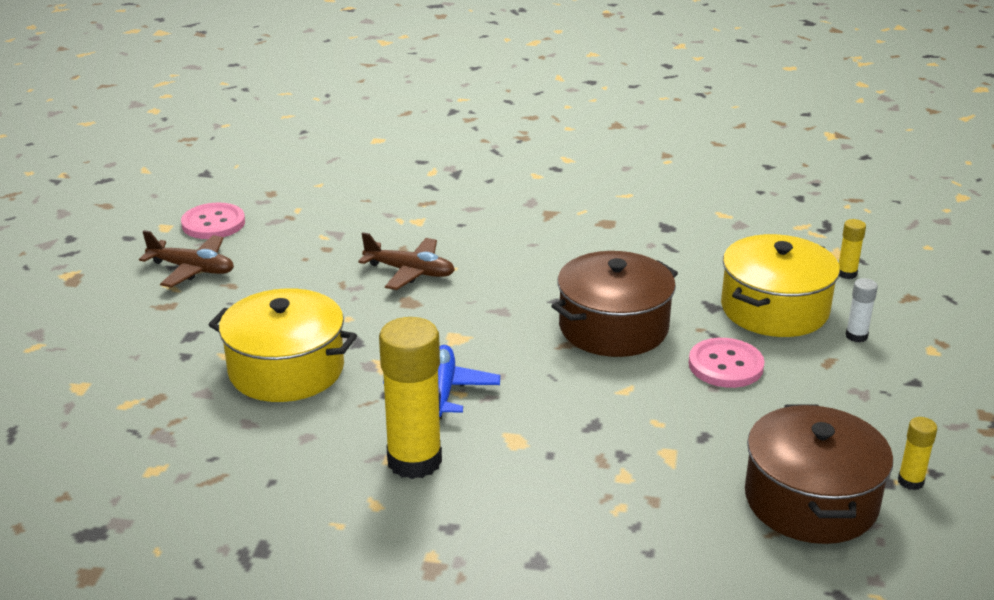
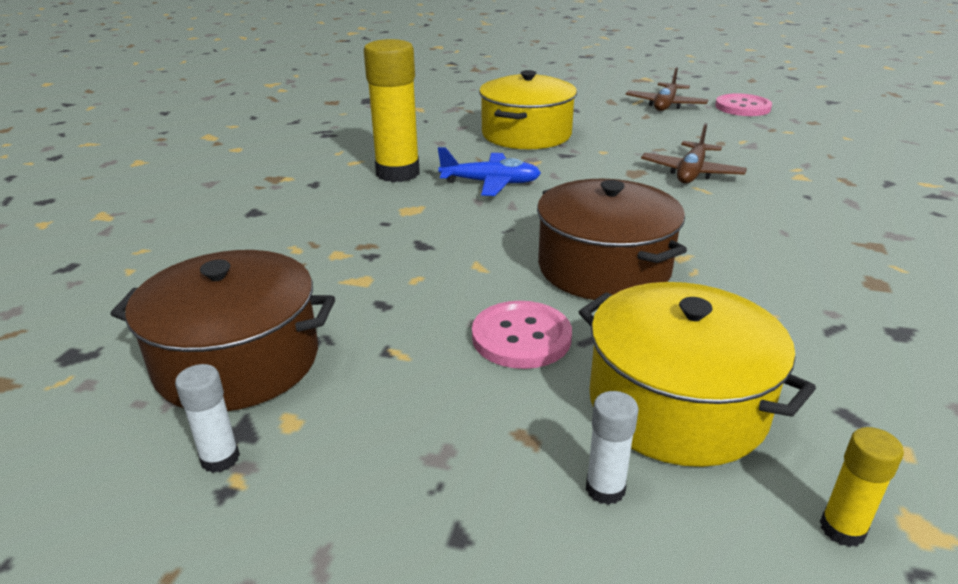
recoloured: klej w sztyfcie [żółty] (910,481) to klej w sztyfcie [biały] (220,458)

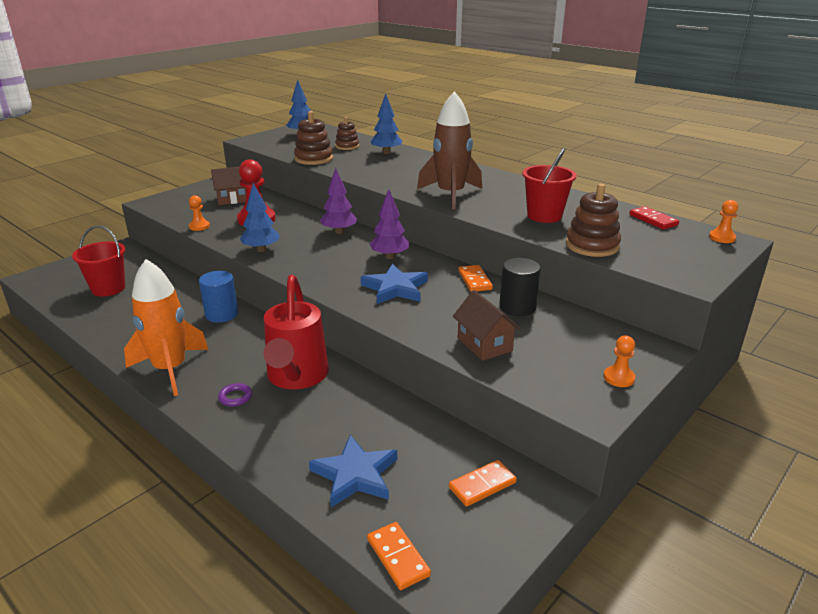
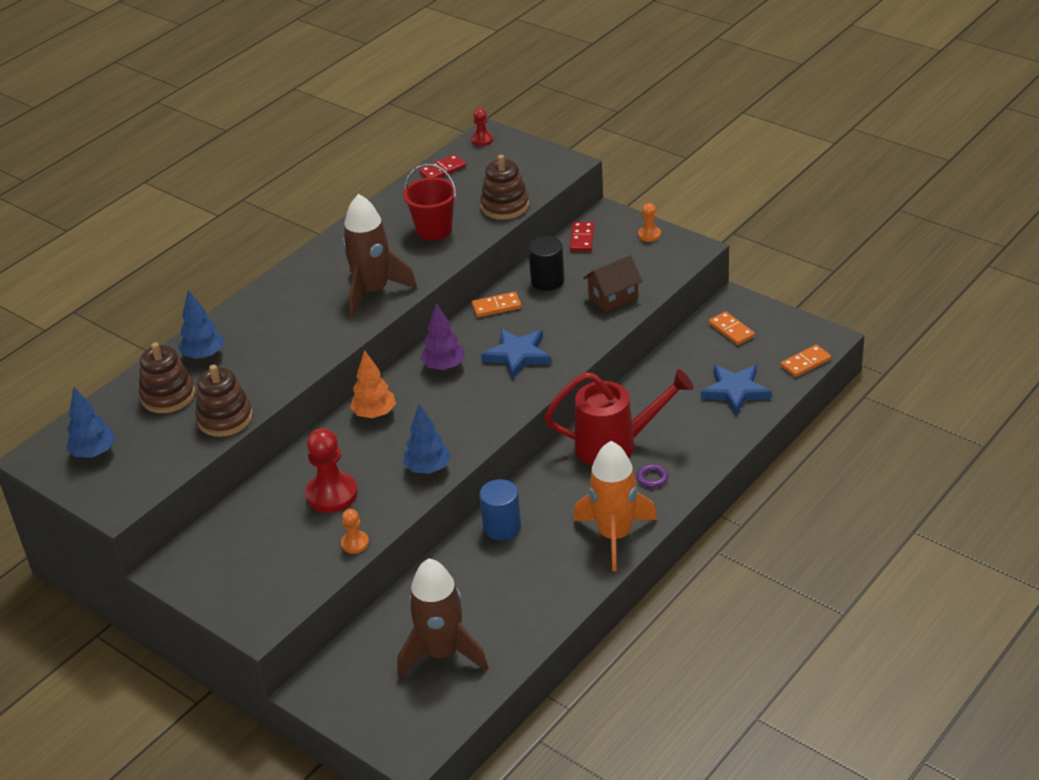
removed: domek [brązowy] (233,199)
added: kostka domina [czerwony] (582,238)
replaced: wiadro [czerwony] (108,288) to rakieta [brązowy] (442,653)
recoloured: drzewko [fioletowy] (339,232) to drzewko [pomarańczowy] (374,414); pionek [pomarańczowy] (722,238) to pionek [czerwony] (482,140)
resized: zabawka nakładanka [brązowy] (347,146) = (168,396) x1.52

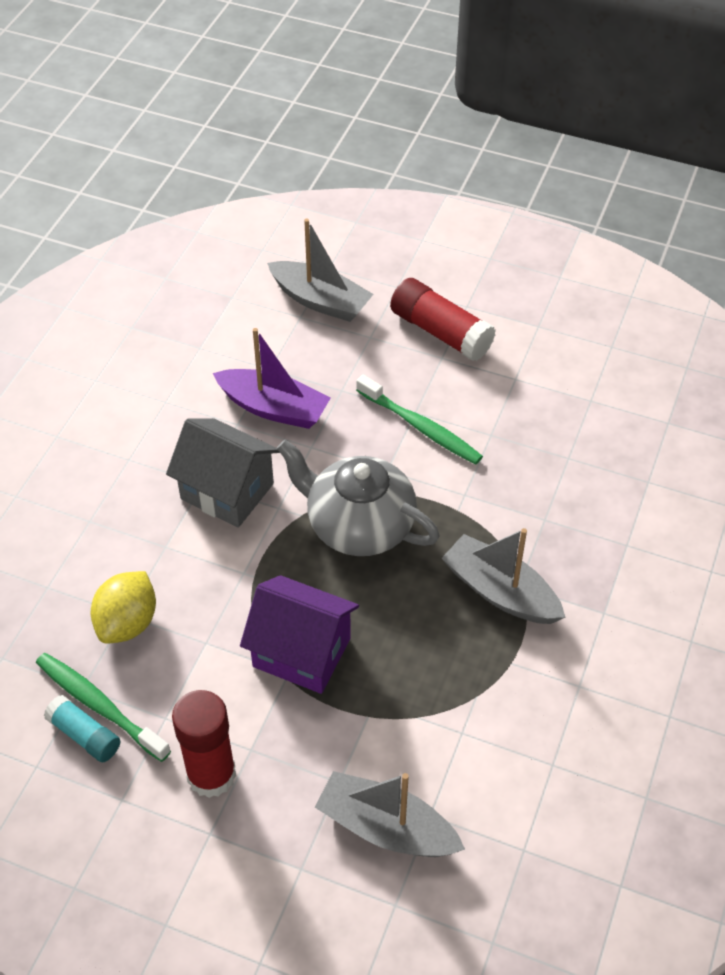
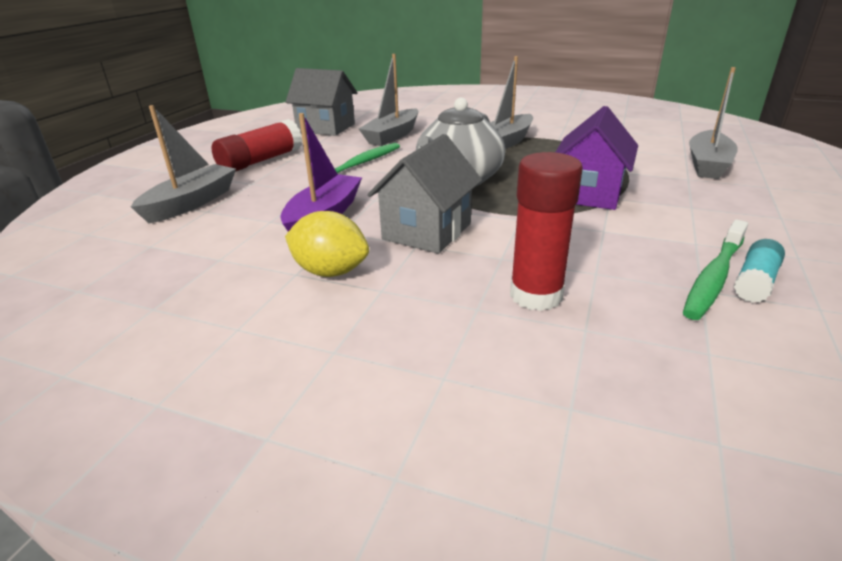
added: domek [szary] (326,128); łódka [szary] (392,136)
moved: cytryna [żółty] (127,623) to (330,271); klej w sztyfcie [czerwony] (211,774) to (536,295)

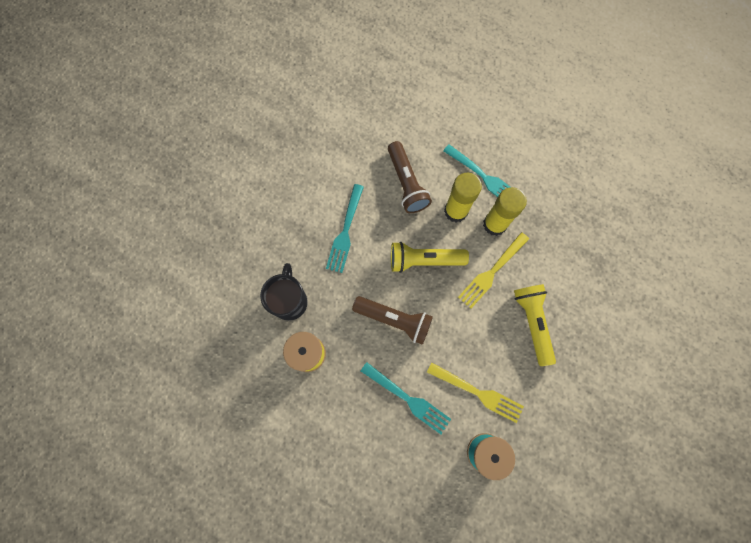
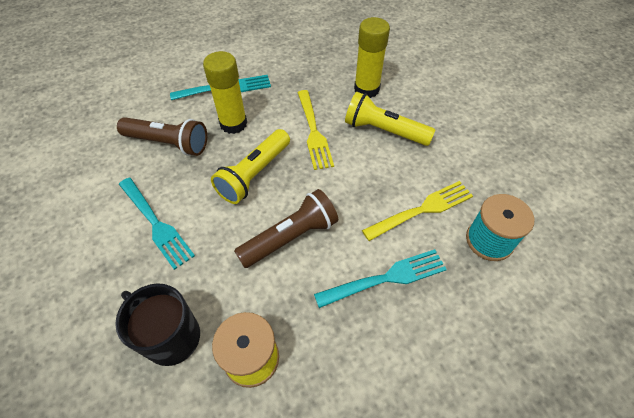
moved: klej w sztyfcie [żółty] (494,224) to (366,89)

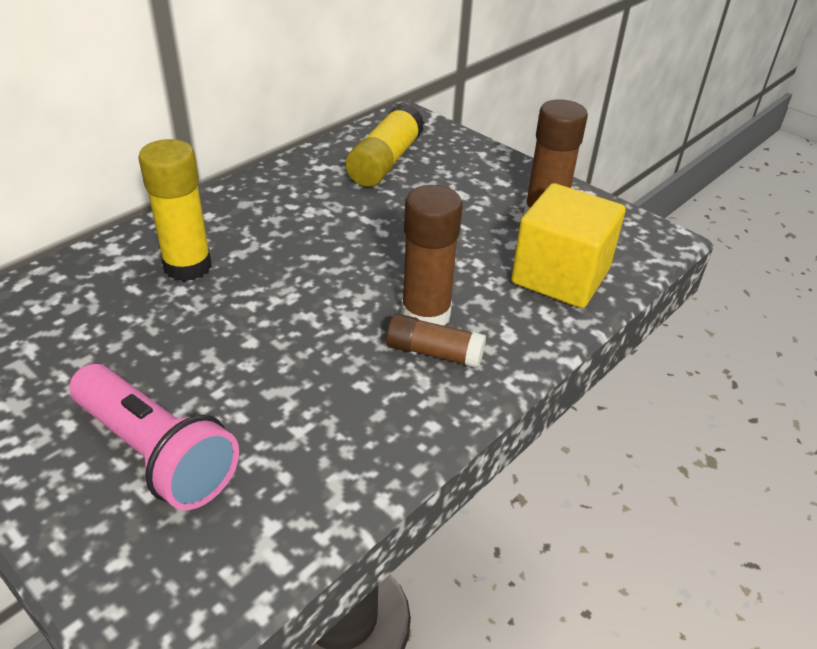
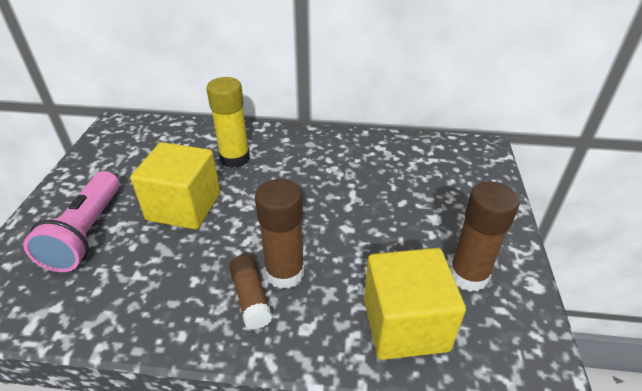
removed: klej w sztyfcie [żółty] (385,162)
added: sześcian [żółty] (184,206)

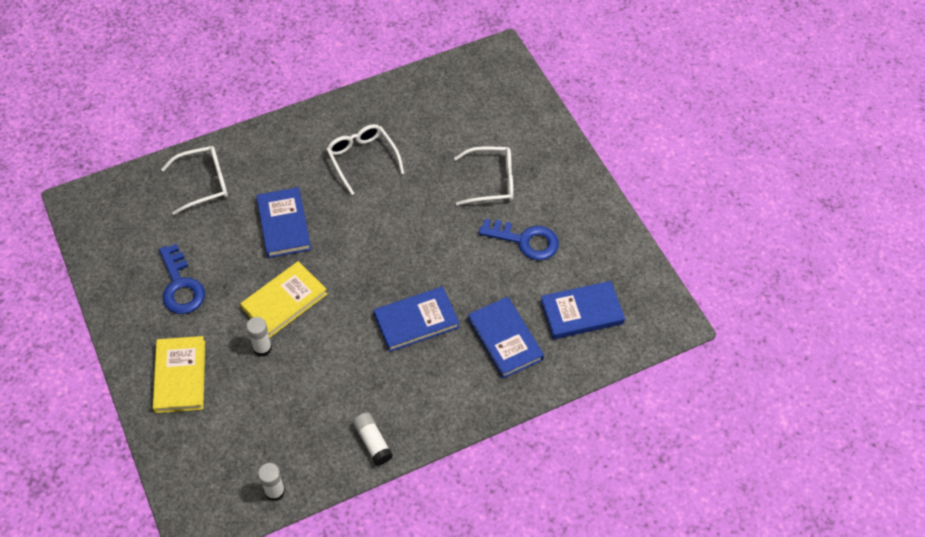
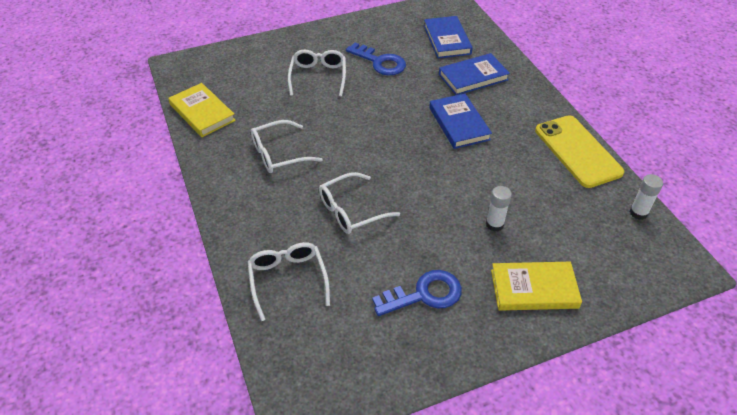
moved: książka [żółty] (284,301) to (202,112)
replaced: książka [niebieski] (284,225) to okulary [biały] (351,210); klej w sztyfcie [biały] (373,442) to telefon [żółty] (577,151)
turned: klucz [niebieski] (525,240) = (380,62) 105 degrees clockwise

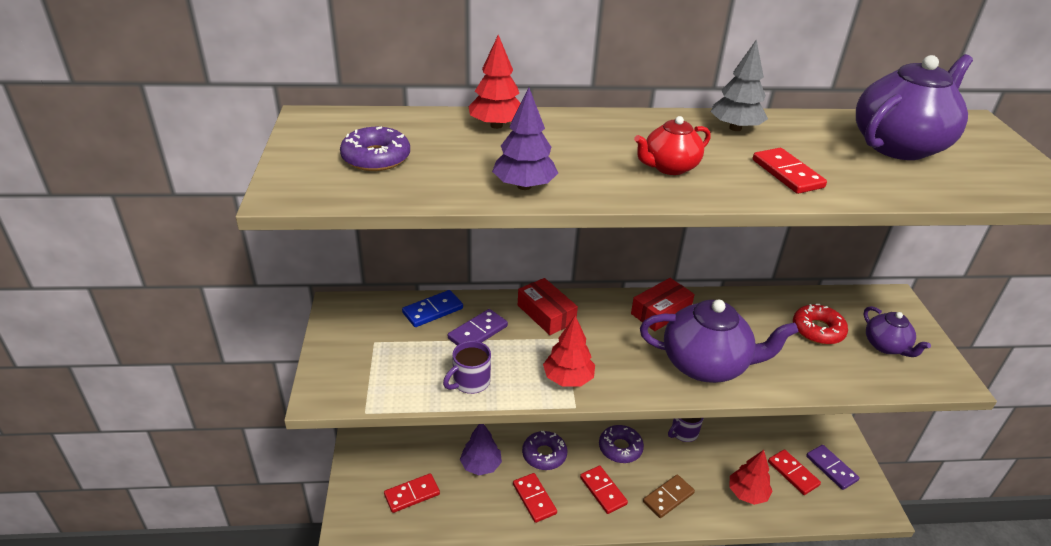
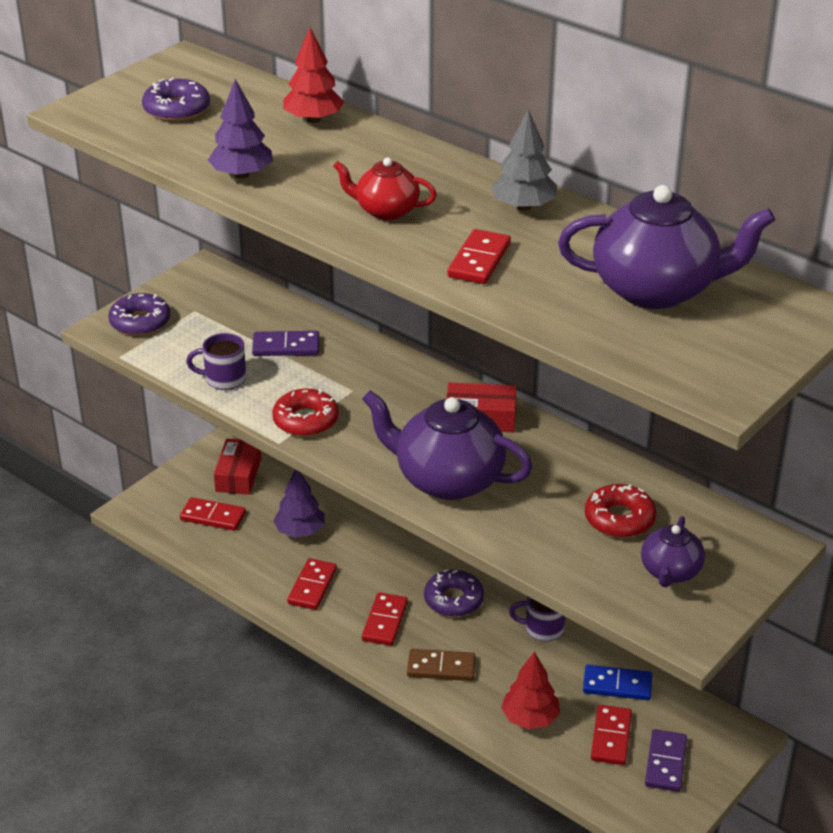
moved: donut [fioletowy] (544,454) to (140,322); pudełko [czerwony] (546,314) to (238,475); kostka domina [niebieski] (432,310) to (617,685)
replaced: drzewko [czerwony] (568,379) to donut [czerwony] (305,420)
turned: imbryk [fioletowy] (706,365) = (447,479) 150 degrees clockwise

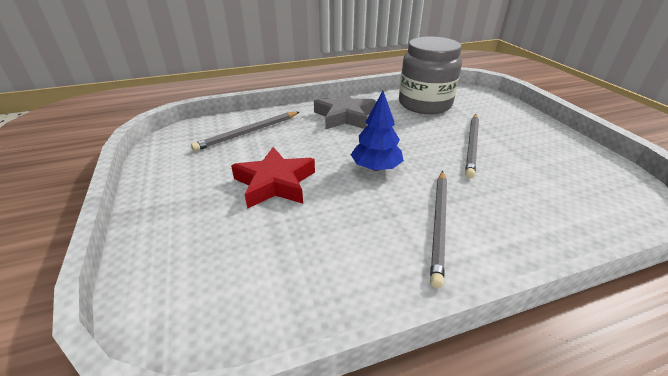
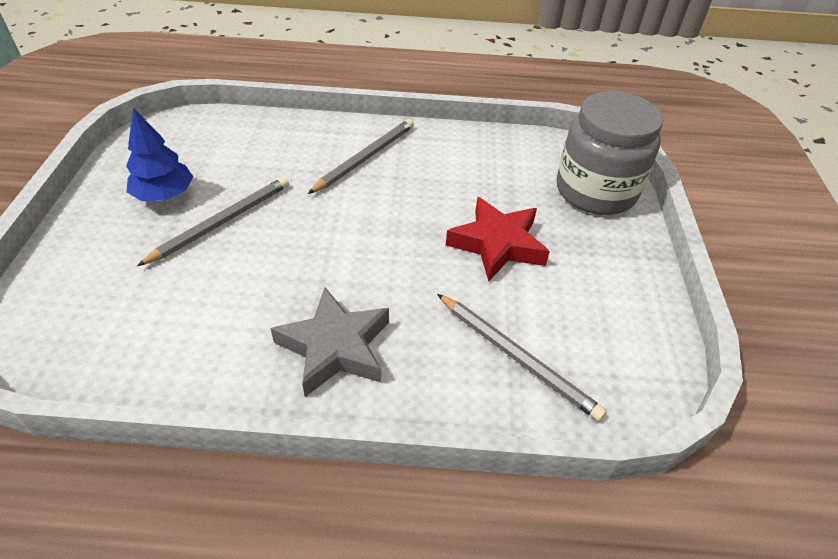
moved: drzewko [niebieski] (376,167) to (164,195); słoik [szary] (424,104) to (595,191)
turned: ołówek [szary] (248,133) = (517,357) 60 degrees clockwise

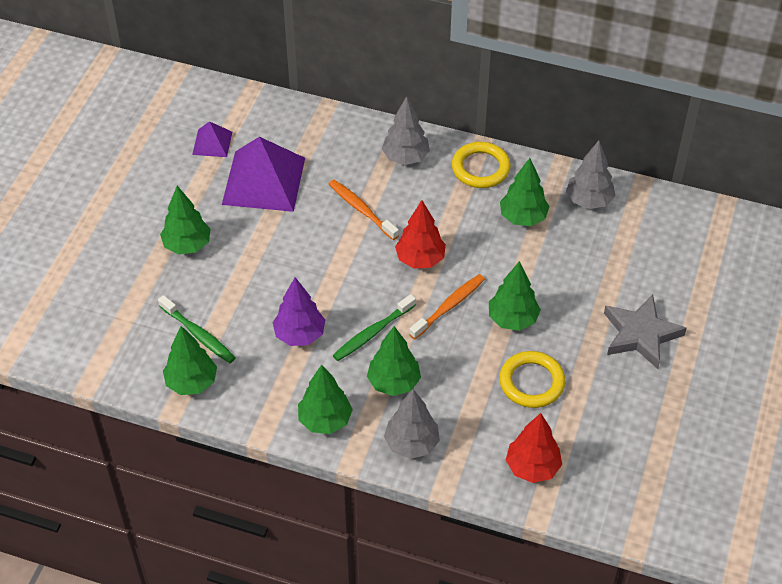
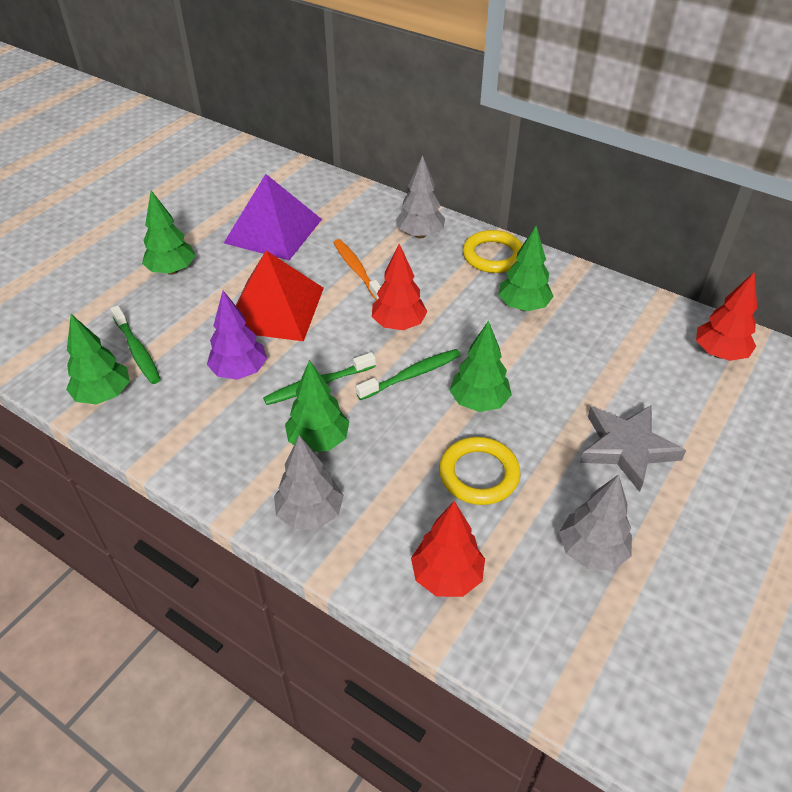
removed: piramida [fioletowy] (212,143); drzewko [zielony] (325,420)
added: piramida [czerwony] (275,309); drzewko [czerwony] (719,353)
moved: drzewko [szary] (589,201) to (591,551)
recoloured: szczoteczka do zębów [pomarańczowy] (449,306) to szczoteczka do zębów [zielony] (412,375)

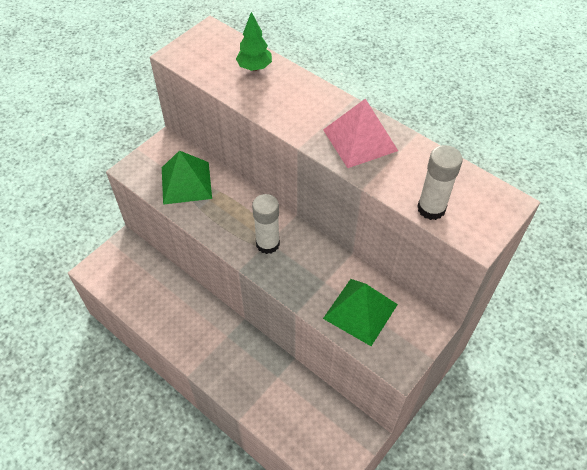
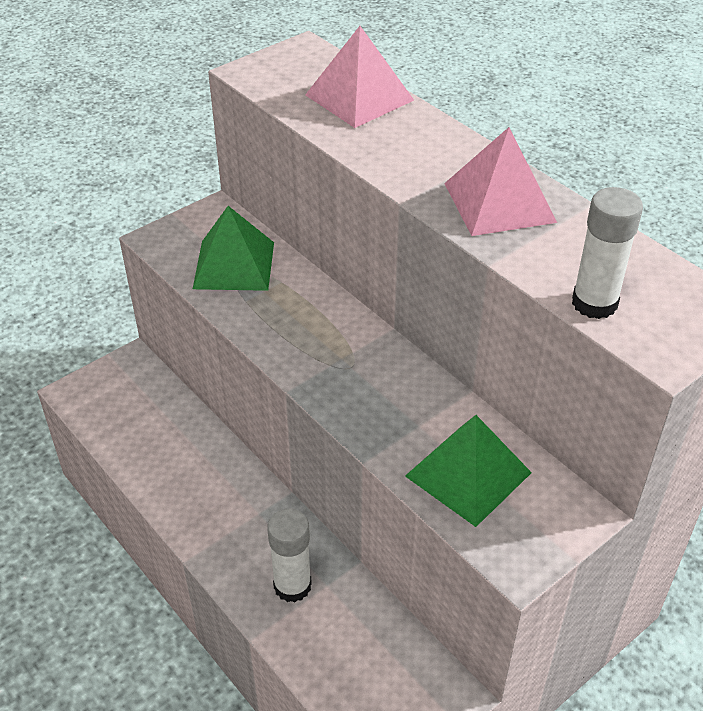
moved: klej w sztyfcie [biały] (267,244) to (292,586)
replaced: drzewko [zielony] (254,67) to piramida [różowy] (359,97)

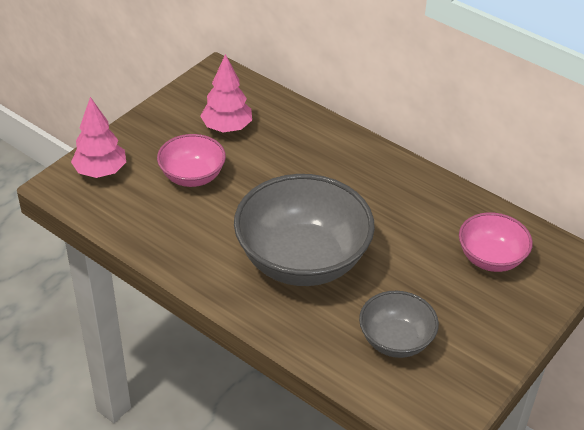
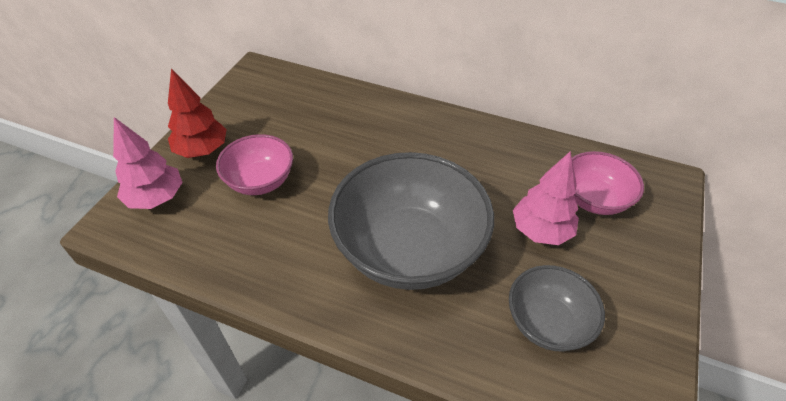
added: drzewko [czerwony] (202,150)
moved: drzewko [różowy] (227,128) to (541,231)

